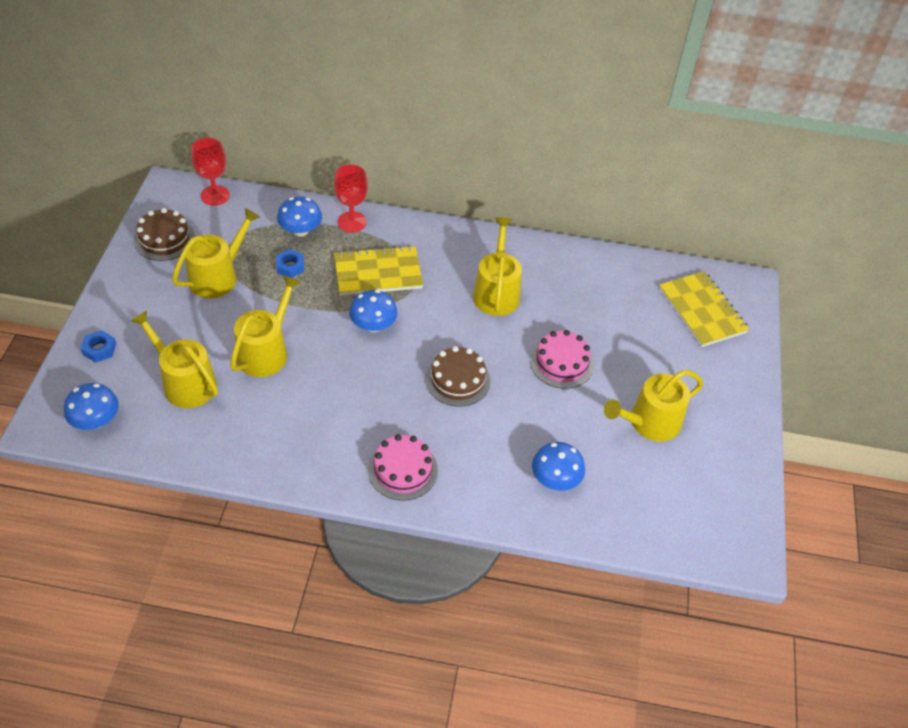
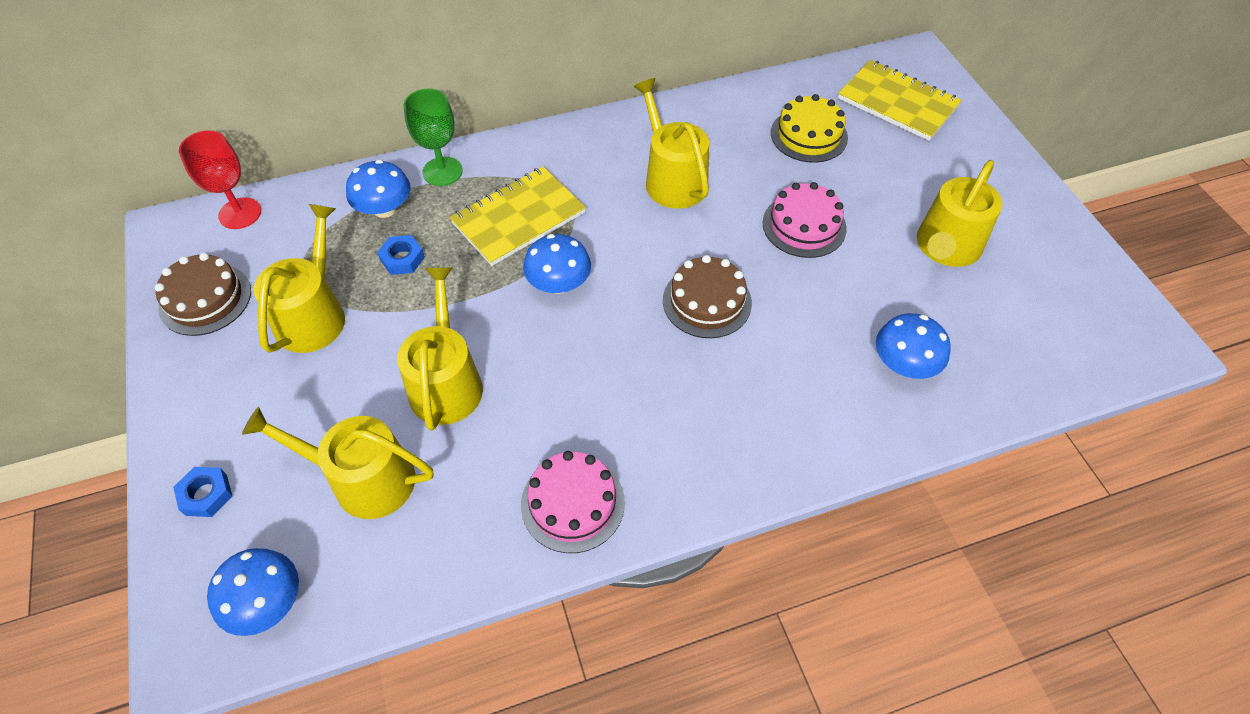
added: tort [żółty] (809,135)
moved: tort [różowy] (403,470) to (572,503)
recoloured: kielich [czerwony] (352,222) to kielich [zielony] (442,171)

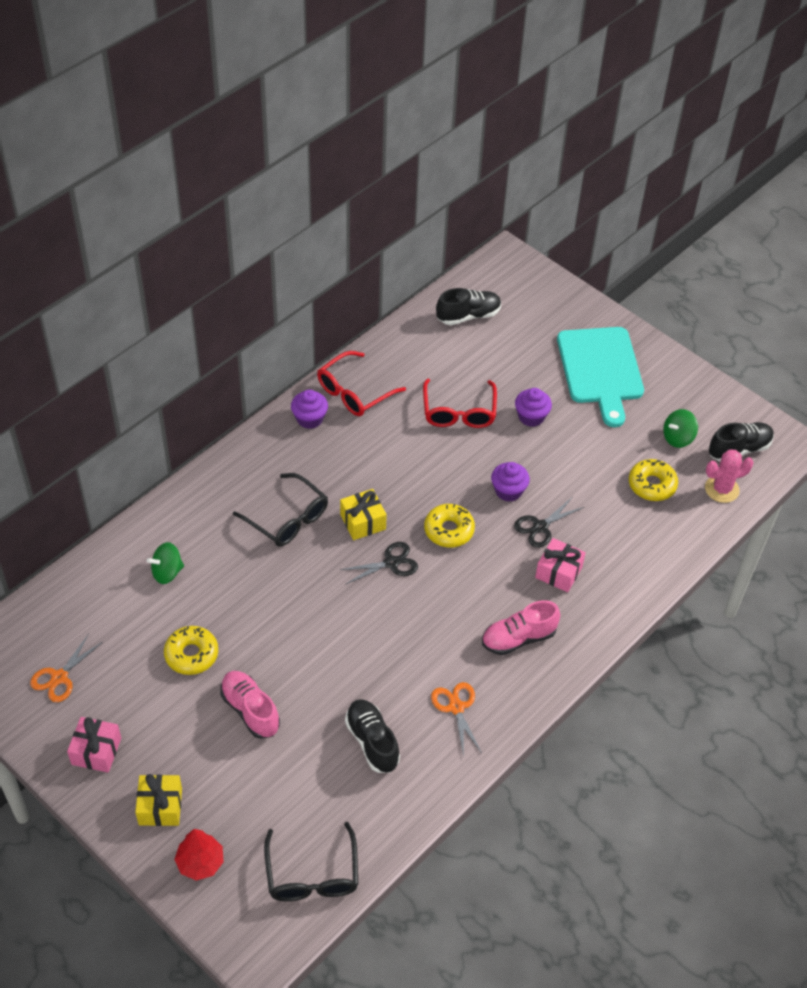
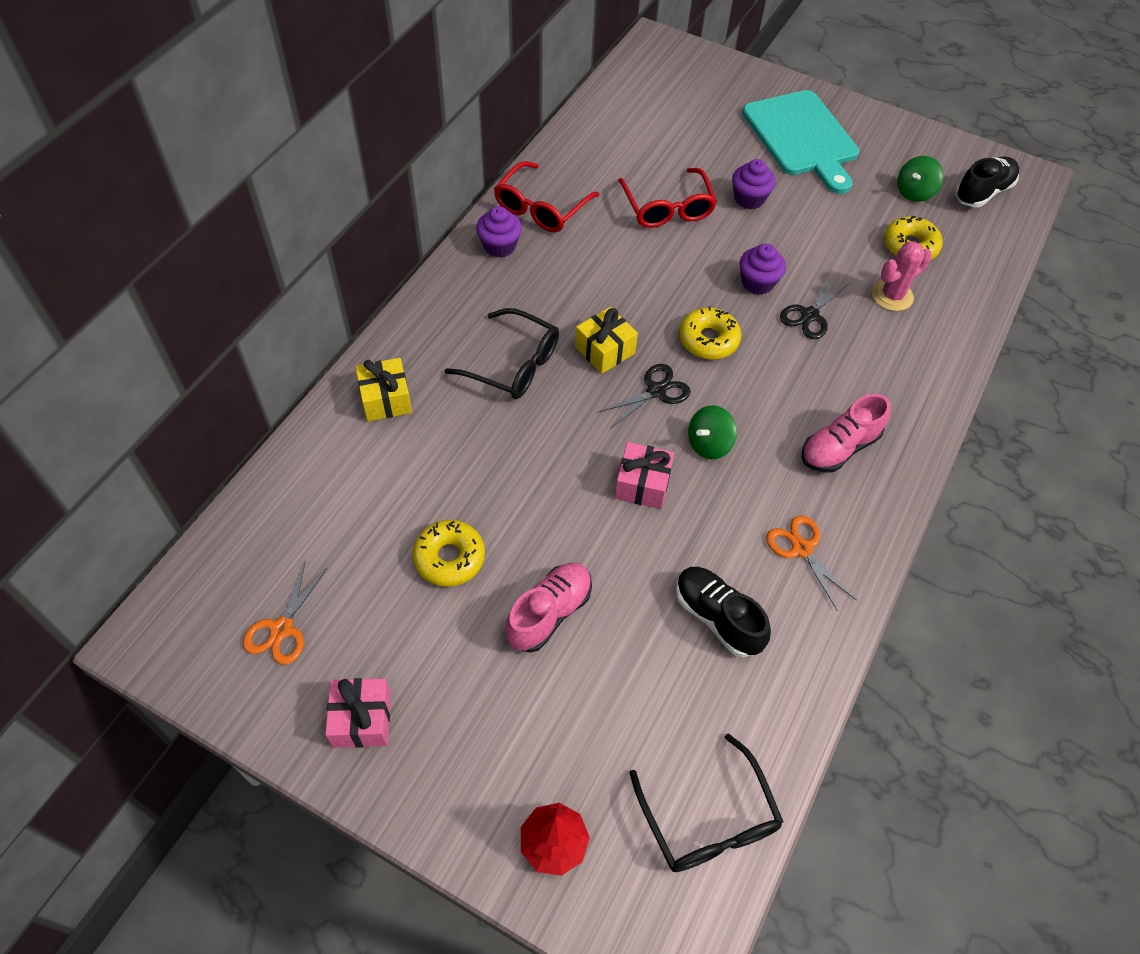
removed: but [czarny] (468,316)
moved: prezent [żółty] (160,806) to (386,399); prezent [różowy] (558,572) to (642,484); bączek [zielony] (167,572) to (709,444); kaktus [różowy] (721,489) to (892,296)
turned: but [różowy] (250,710) = (549,613) 90 degrees clockwise

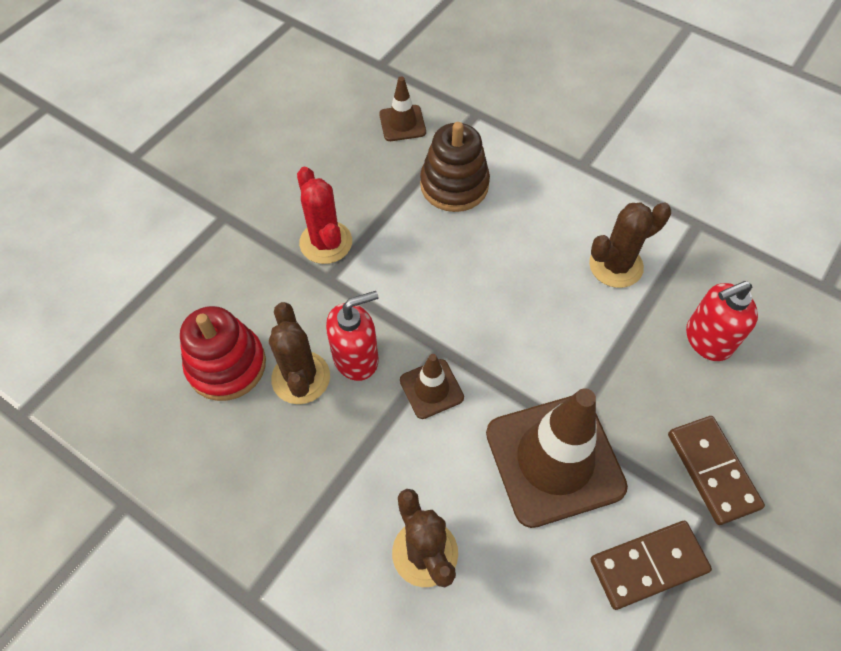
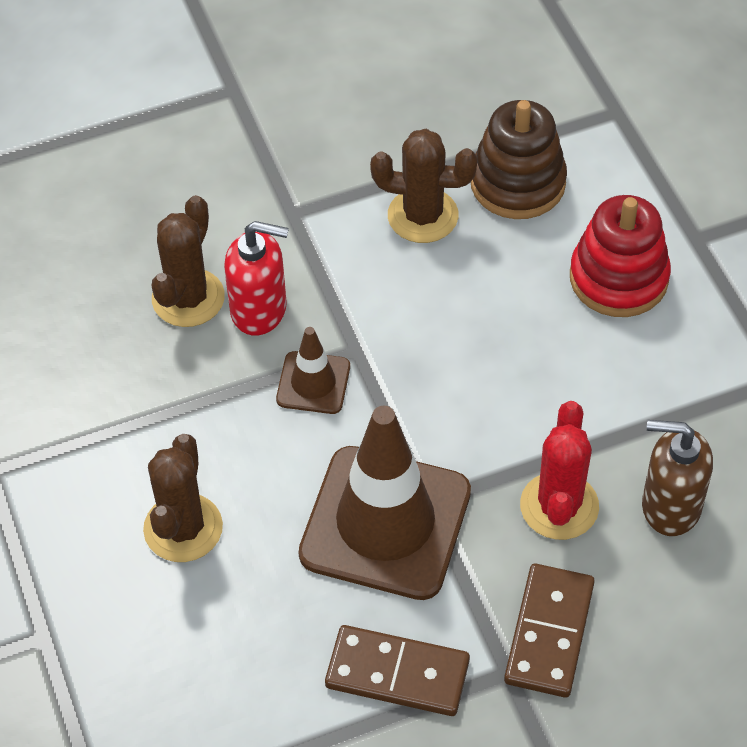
removed: pachołek [brązowy] (402,123)
moved: kaktus [brązowy] (615,265) to (423,216); kaktus [czerwony] (326,242) to (559,506); zabawka nakładanka [czerwony] (226,365) to (618,278)
recoloured: dozownik mydła [czerwony] (707,339) to dozownik mydła [brązowy] (670,506)

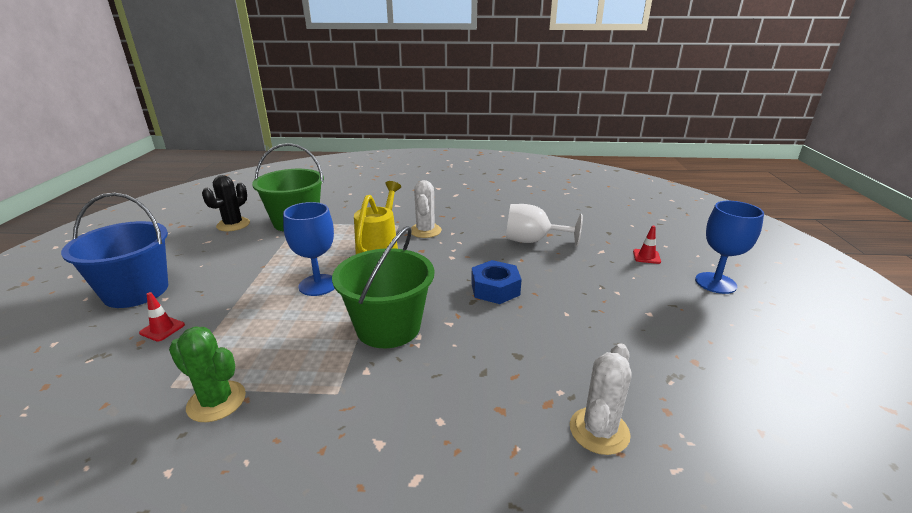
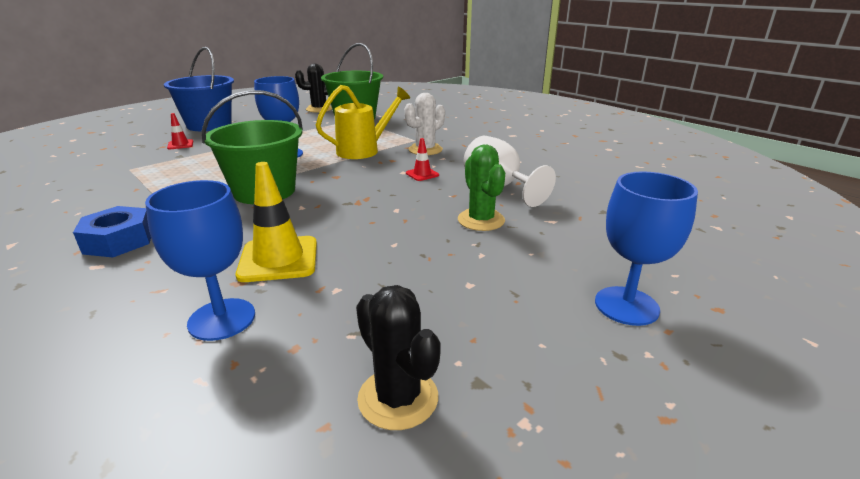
added: pachołek [żółty] (278,259); kaktus [czarny] (398,398)
moved: nakrętka [niebieski] (495,289) to (119,241); pachołek [czerwony] (646,256) to (422,174); kaktus [zielony] (216,401) to (481,220)
replaced: kaktus [biały] (599,431) to kielich [niebieski] (222,319)

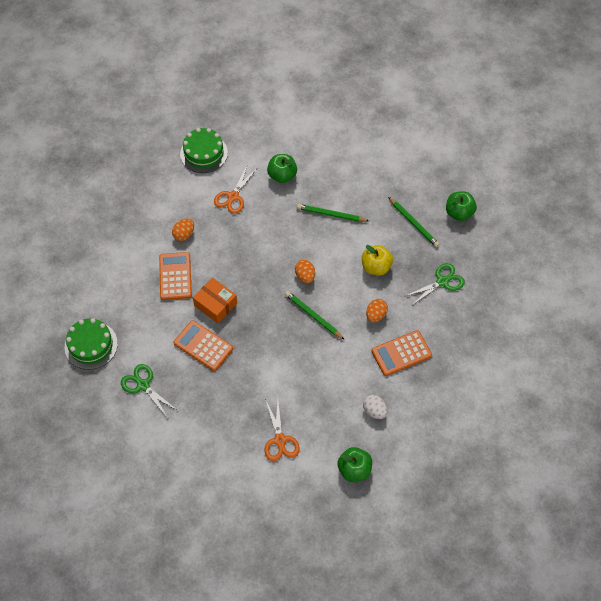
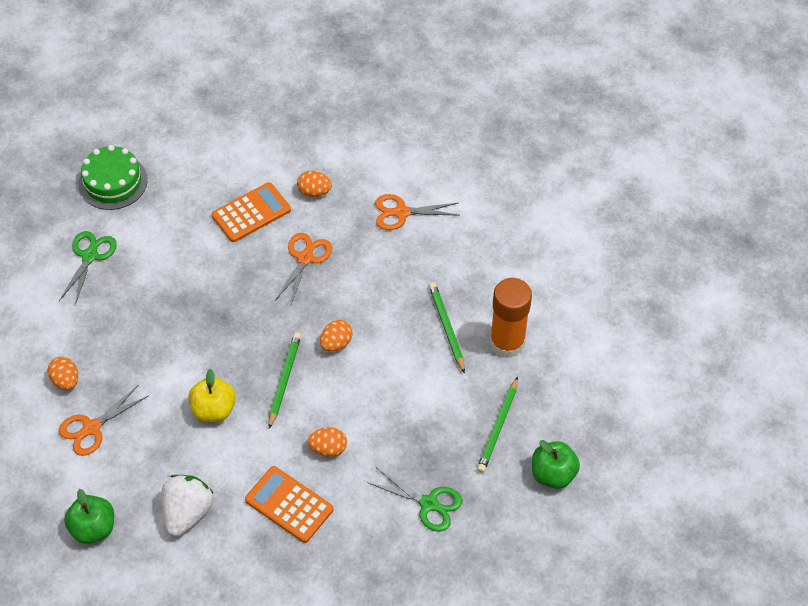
removed: kalkulator [pomarańczowy] (203,346); tort [zielony] (204,153); pudełko [pomarańczowy] (215,304); jabłko [zielony] (282,175)
added: jajko [pomarańczowy] (66,380); nożyczki [pomarańczowy] (305,258); klej w sztyfcie [pomarańczowy] (507,343)
moved: jabłko [żółty] (376,267) to (214,409)
replaced: jajko [biały] (374,411) to truskawka [biały] (187,512)

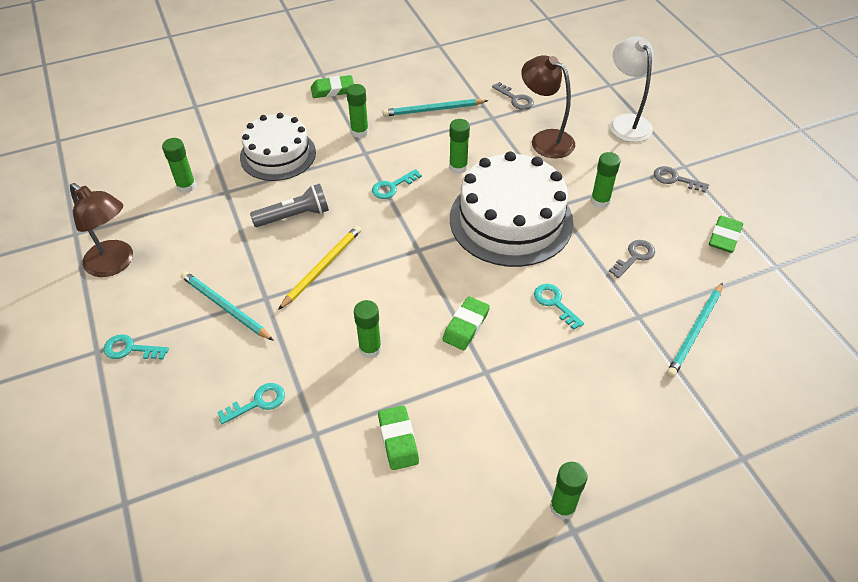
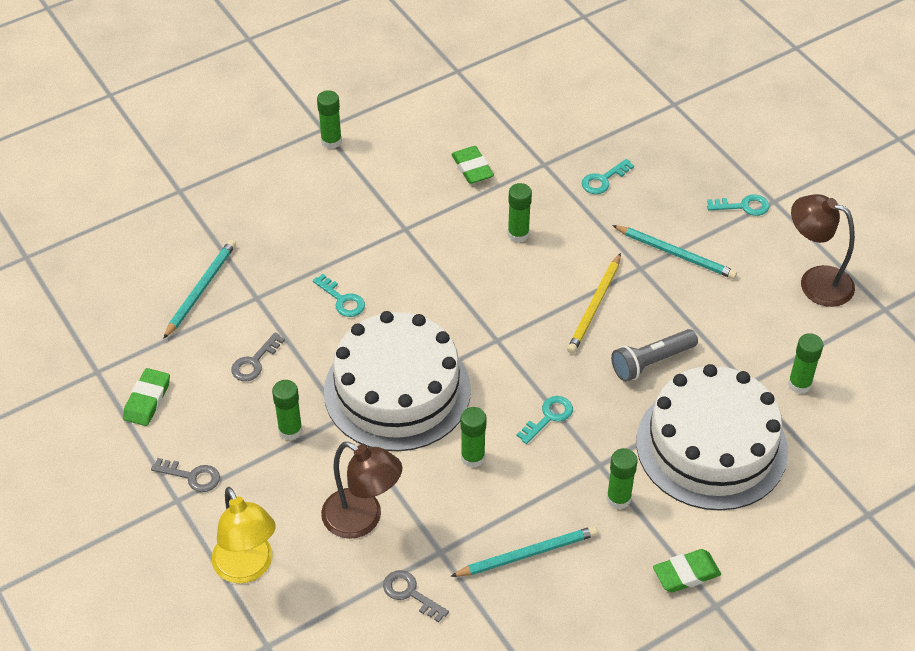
removed: gumka do mazania [zielony] (466,326)
recoloured: lampka [biały] (626,122) to lampka [żółty] (247,568)
resized: tort [biały] (278,154) = (711,446) x1.51

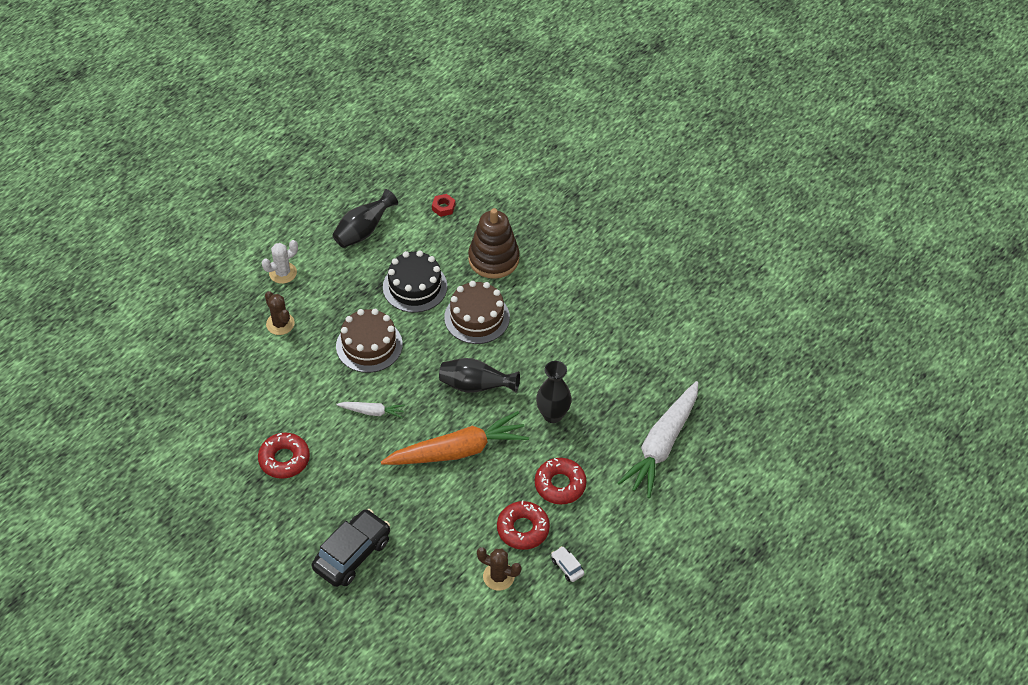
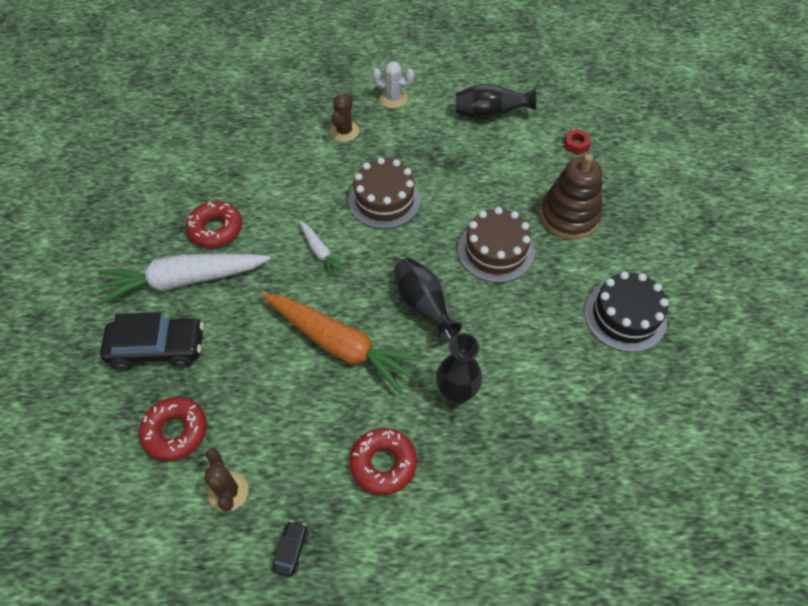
moved: marchewka [biały] (662,445) to (184,280); donut [czerwony] (523,529) to (176,431); tort [czarny] (415,286) to (625,316)
recoloured: samochód [biały] (567,567) to samochód [czarny] (291,550)

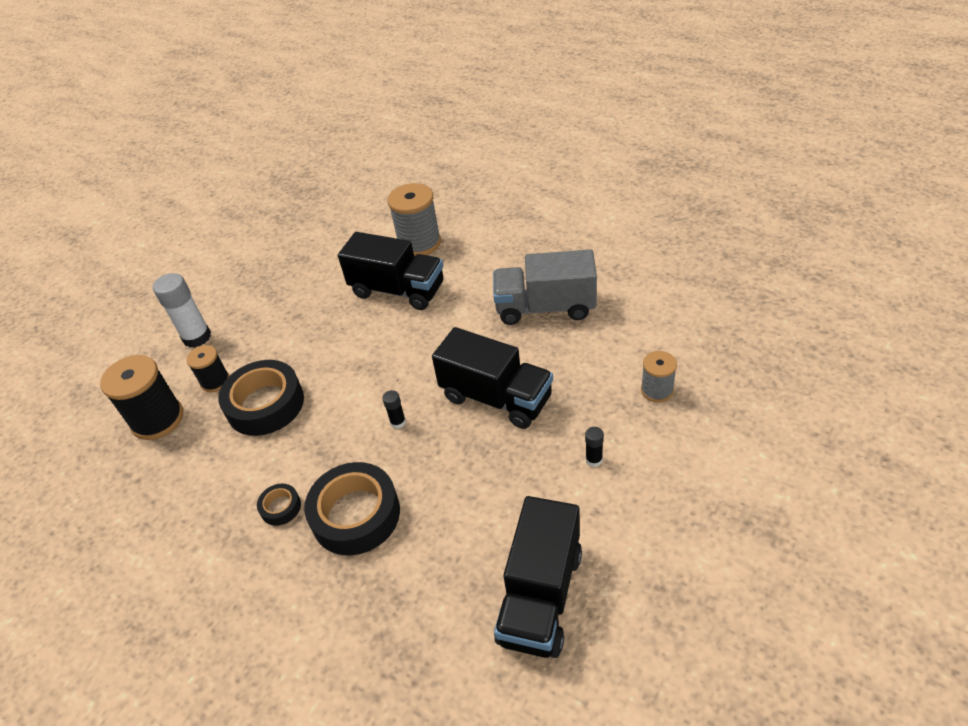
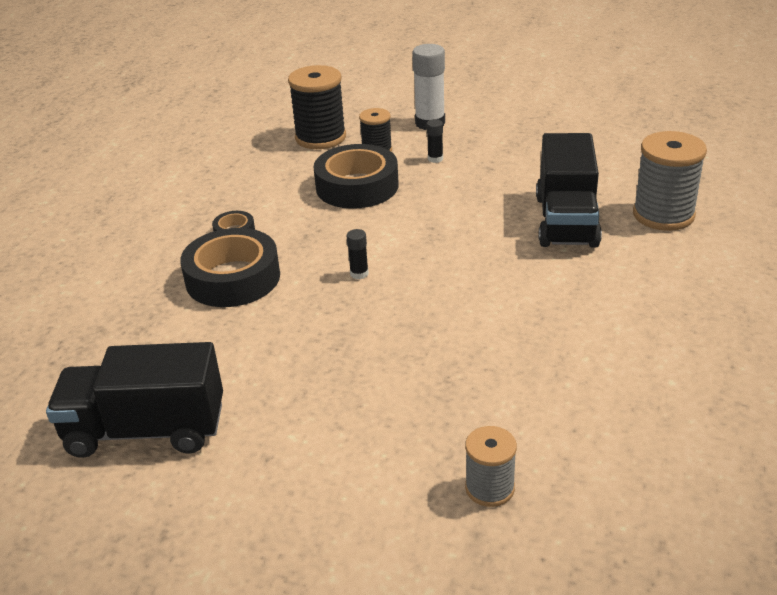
removed: ciężarówka [czarny] (496,398); ciężarówka [szary] (545,307)
moved: klej w sztyfcie [czarny] (594,460) to (435,159)

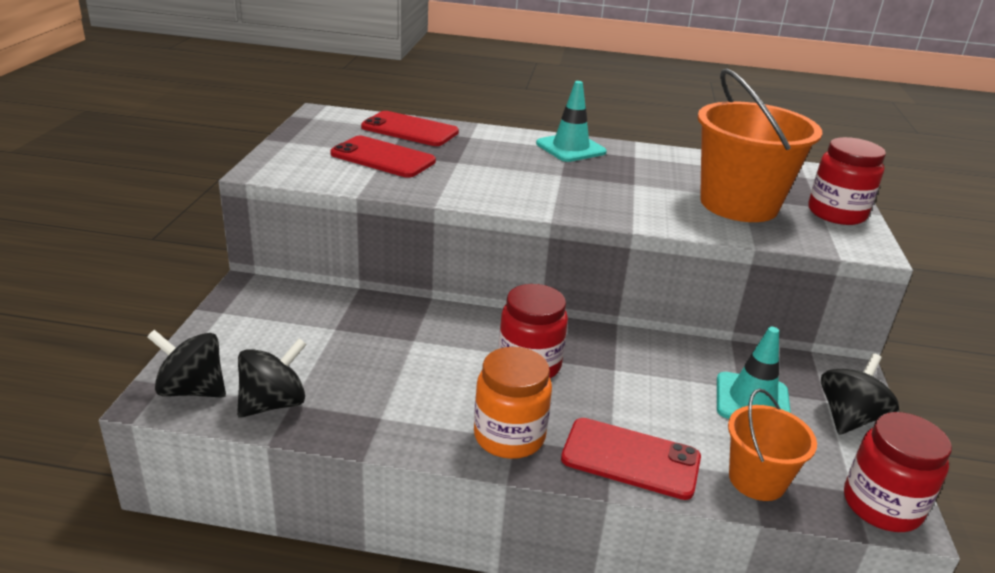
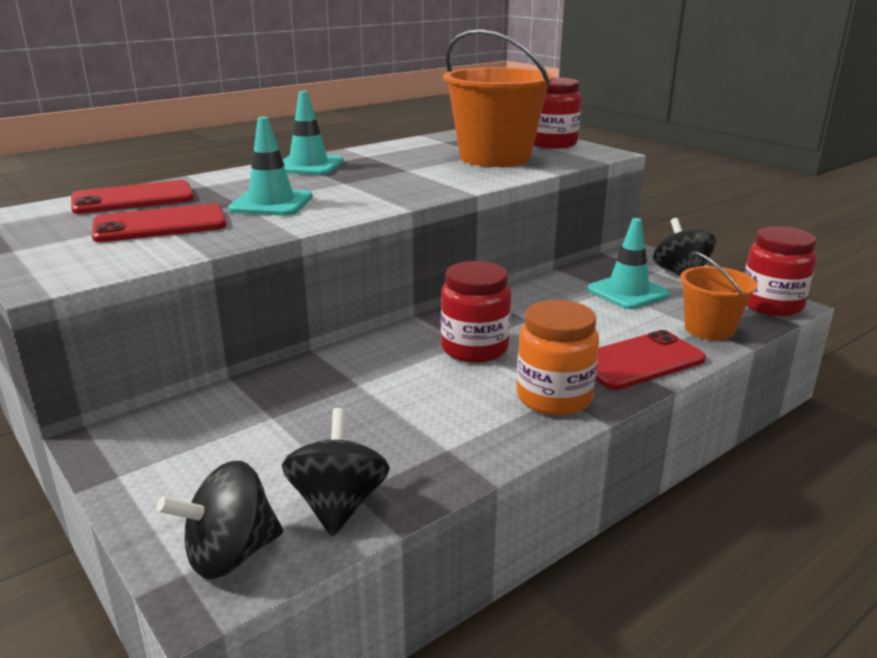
added: pachołek [turkusowy] (271,203)

